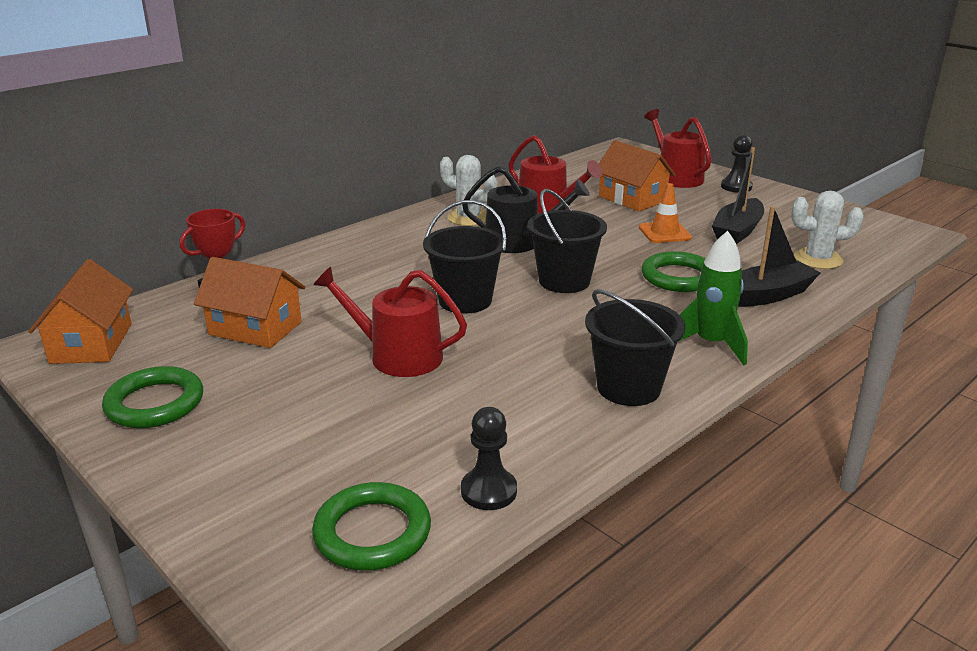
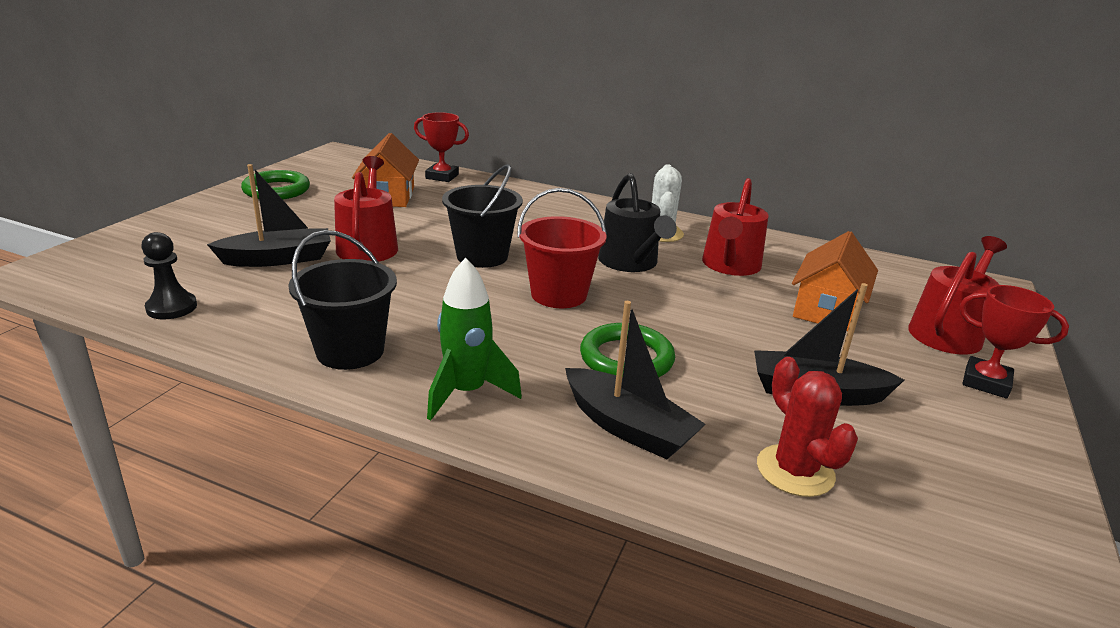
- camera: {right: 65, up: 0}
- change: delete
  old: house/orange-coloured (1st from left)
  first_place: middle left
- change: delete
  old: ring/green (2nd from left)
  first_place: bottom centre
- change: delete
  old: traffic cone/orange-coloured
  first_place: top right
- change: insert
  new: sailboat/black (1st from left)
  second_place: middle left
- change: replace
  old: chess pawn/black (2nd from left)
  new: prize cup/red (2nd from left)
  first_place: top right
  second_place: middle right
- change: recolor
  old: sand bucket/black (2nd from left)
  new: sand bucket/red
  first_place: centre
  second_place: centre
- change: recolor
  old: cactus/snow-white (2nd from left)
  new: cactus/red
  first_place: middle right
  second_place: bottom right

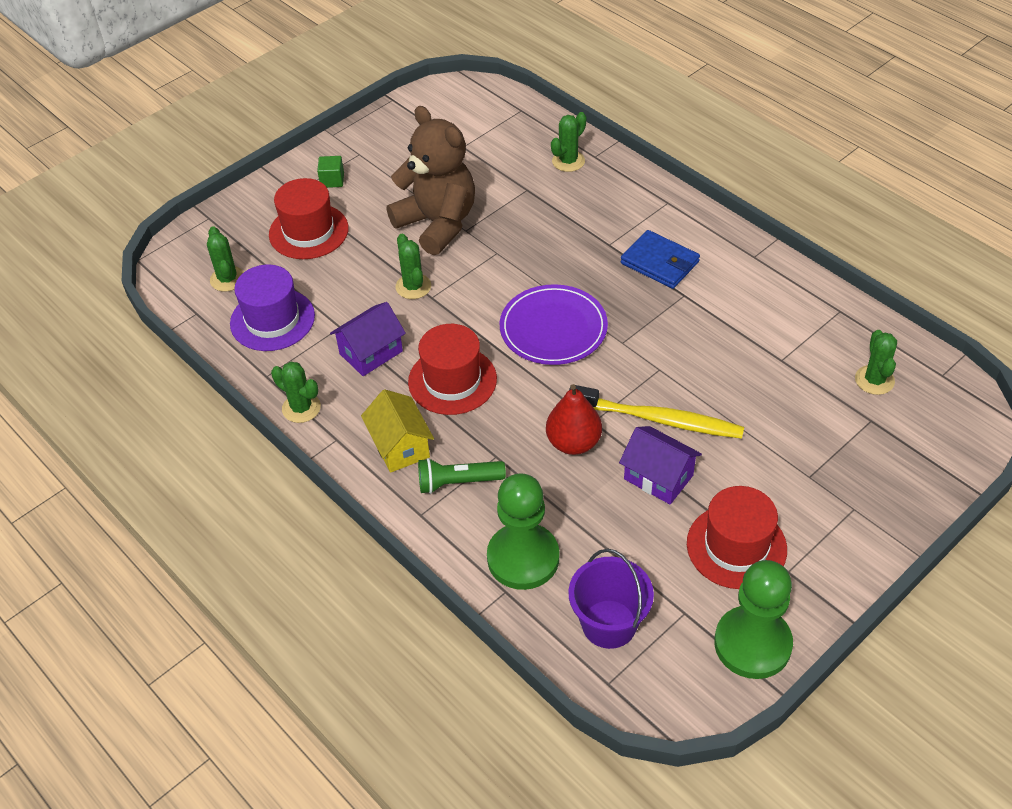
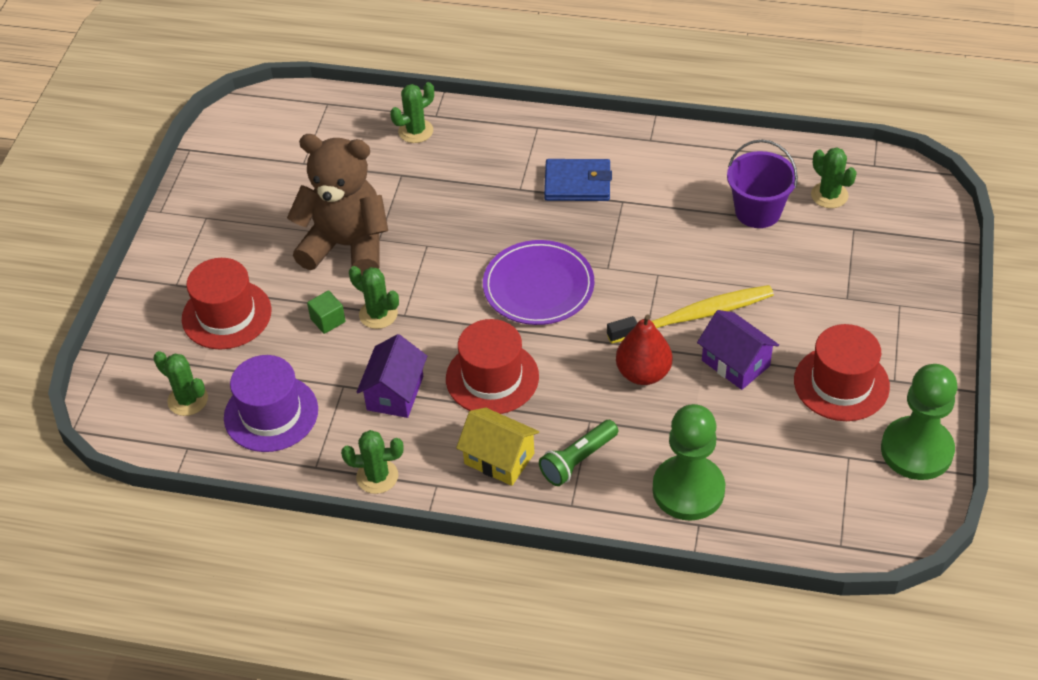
- camera: {right: -35, up: 0}
- change: move
  old: cube/green
  first_place: top left
  second_place: middle left
- change: move
  old: sand bucket/purple
  first_place: bottom centre
  second_place: top right
- change: rotate
  old: cactus/green (4th from left)
  first_place: top centre
  second_place: top centre
  degrees: 45
- change: rotate
  old: house/purple (2nd from left)
  first_place: centre
  second_place: middle right
  degrees: 45

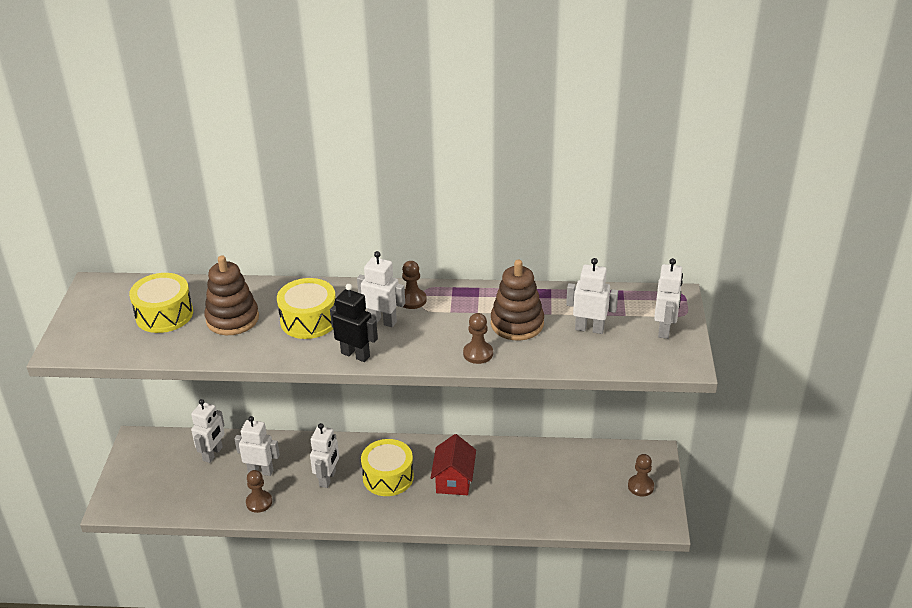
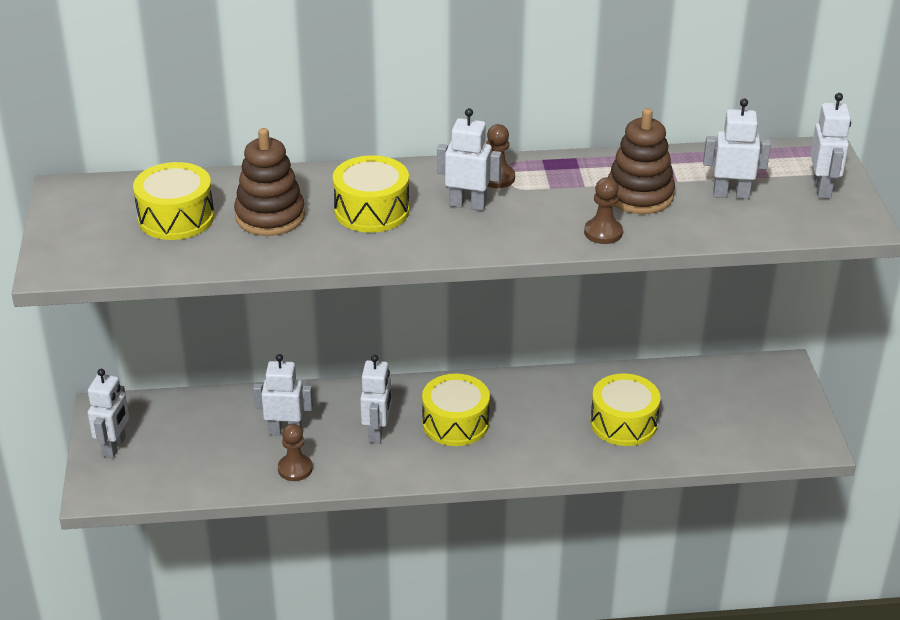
- camera: {right: -10, up: 0}
- change: delete
  old: toy robot/black
  first_place: centre
- change: delete
  old: house/red
  first_place: bottom centre
- change: delete
  old: chess pawn/russet (4th from left)
  first_place: bottom right
- change: insert
  new: toy drum/golden (4th from left)
  second_place: middle right
- change: move
  old: toy robot/snow-white (1st from left)
  first_place: bottom left
  second_place: middle left

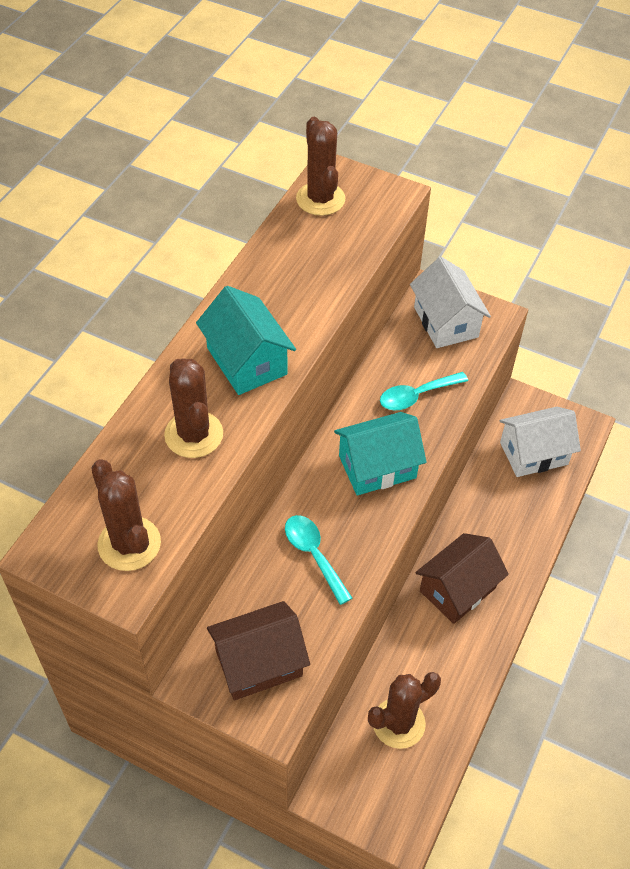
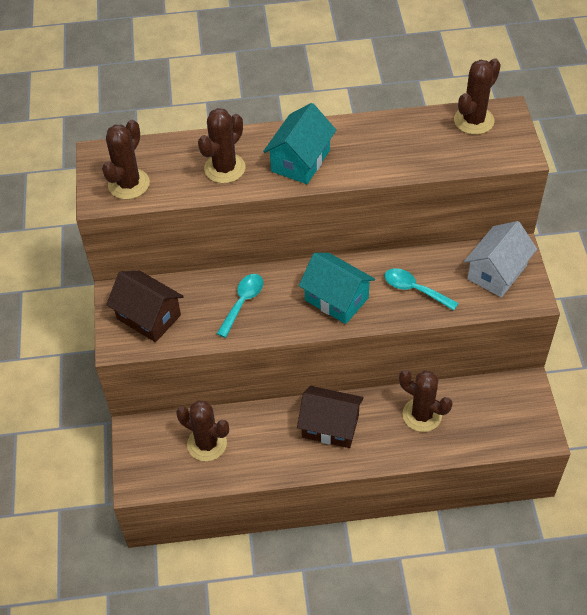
- camera: {right: 60, up: 0}
- change: delete
  old: house/snow-white (2nd from left)
  first_place: middle right
- change: insert
  new: cactus/russet (4th from left)
  second_place: middle right

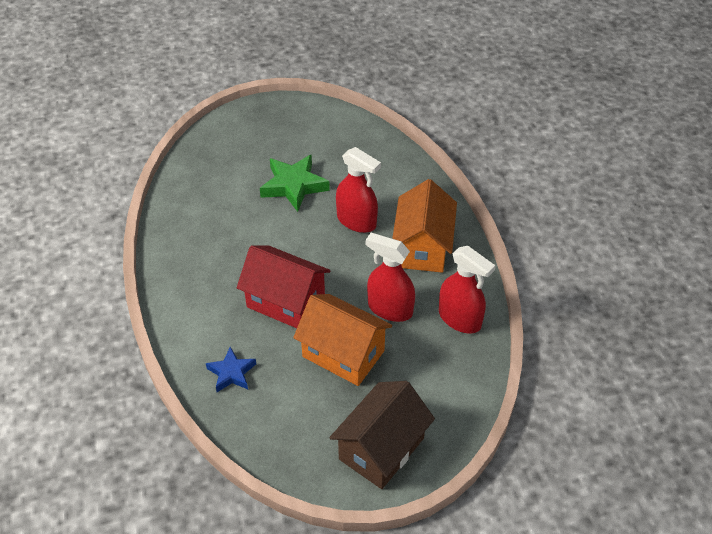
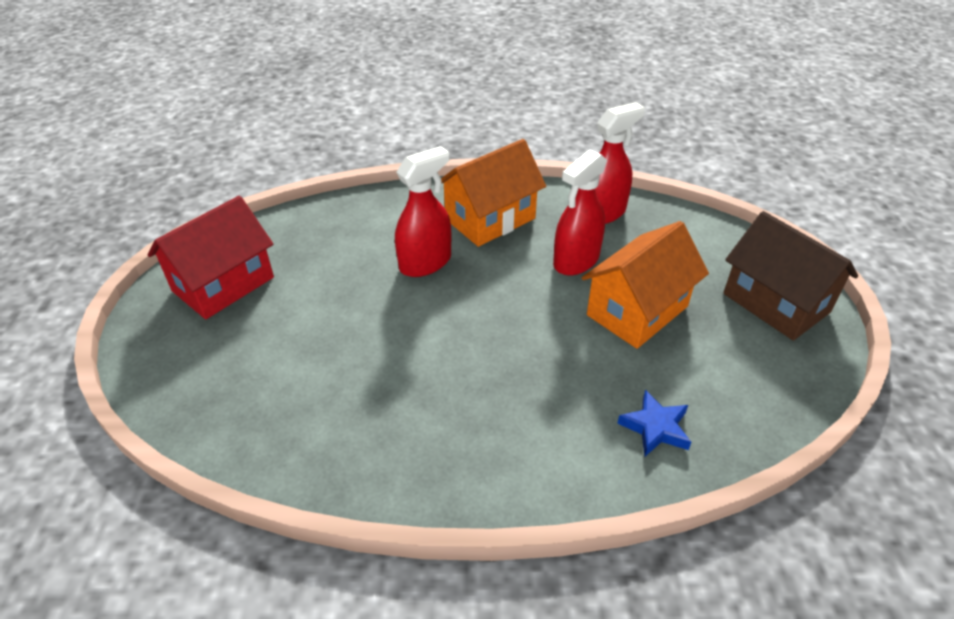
- camera: {right: -75, up: -5}
- change: delete
  old: five-pointed star/green
  first_place: centre
- change: move
  old: house/red
  first_place: centre
  second_place: middle left
- change: rotate
  old: house/orange-coloured (2nd from left in the first image)
  first_place: centre
  second_place: top centre
  degrees: -60

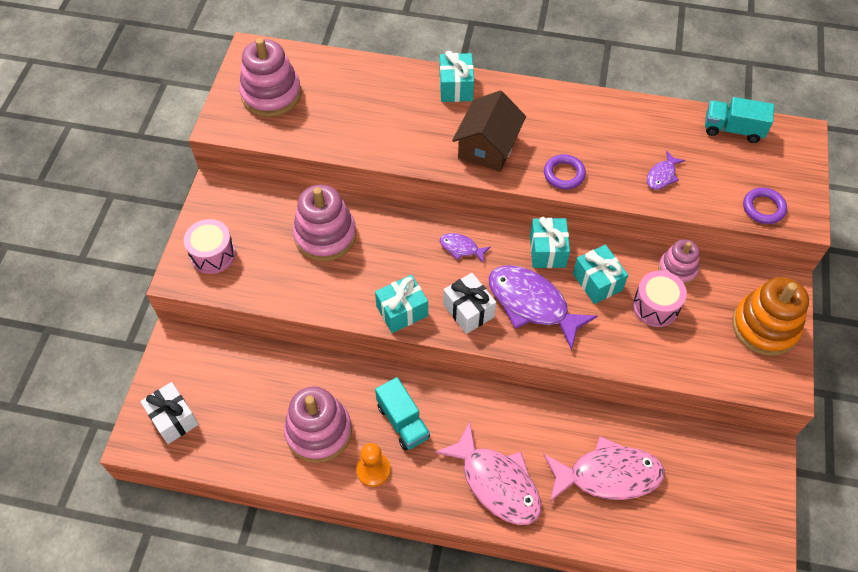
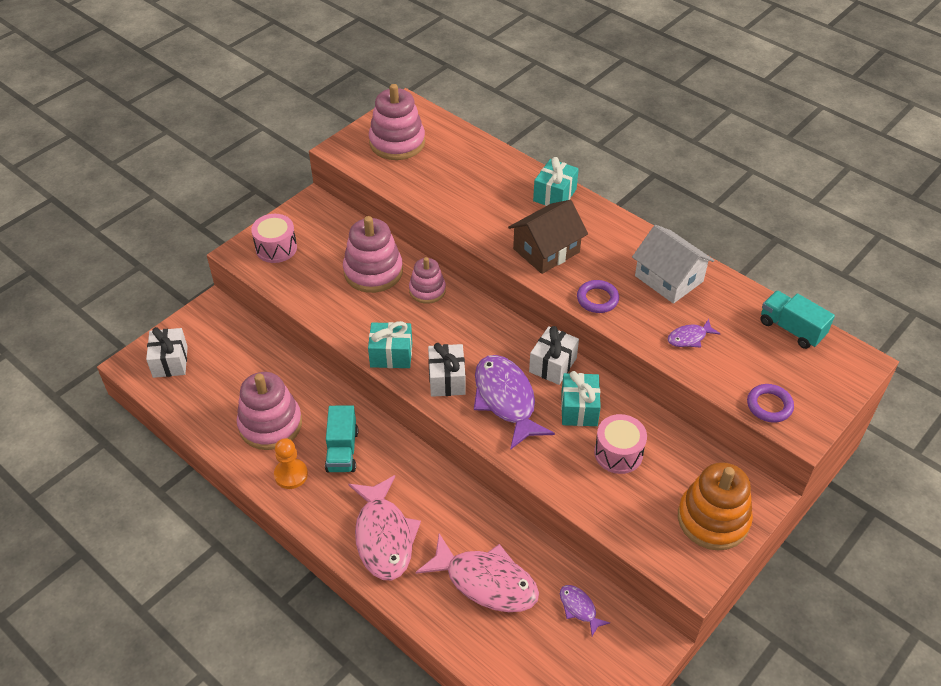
- camera: {right: 30, up: -10}
- change: insert
  new: house/snow-white
  second_place: middle right
- change: move
  old: toy fish/purple (1st from left in the first image)
  new: toy fish/purple (2nd from left)
  first_place: centre
  second_place: bottom centre
- change: move
  old: ring stacker/pink (4th from left)
  first_place: middle right
  second_place: centre
- change: recolor
  old: gift/turquoise (3rd from left)
  new: gift/snow-white (3rd from left)
  first_place: centre
  second_place: centre

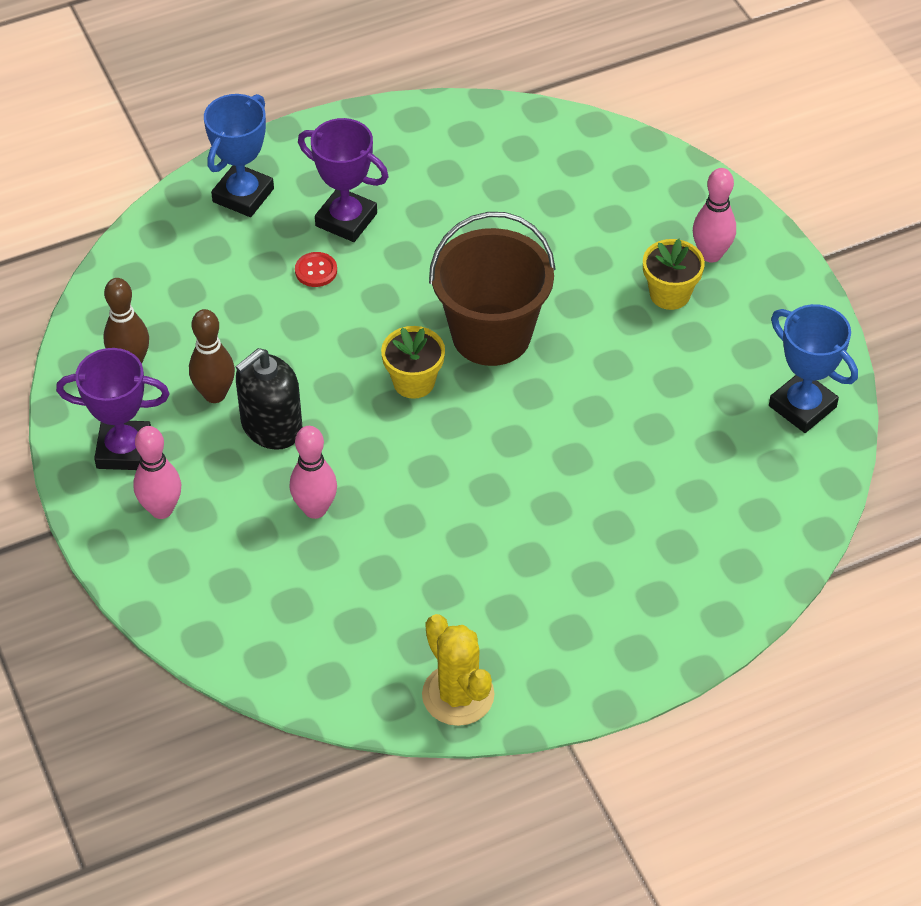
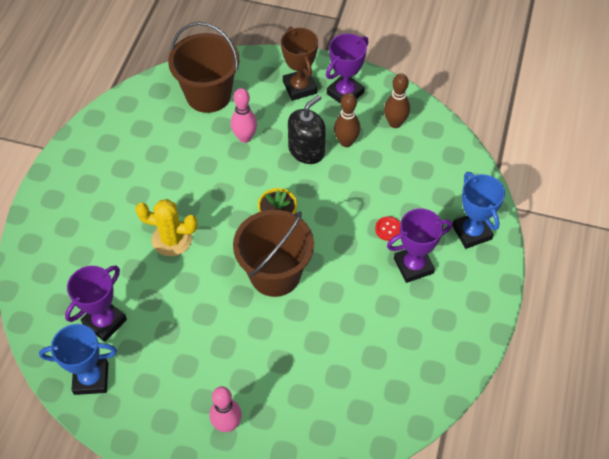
- camera: {right: 130, up: 5}
- change: delete
  old: flower pot/golden (2nd from left)
  first_place: top right
- change: insert
  new: prize cup/purple (1st from left)
  second_place: middle left
- change: insert
  new: sand bucket/russet (1st from left)
  second_place: top centre
- change: move
  old: cactus/golden
  first_place: bottom centre
  second_place: middle left
- change: replace
  old: skittle/pink (1st from left)
  new: prize cup/russet
  first_place: middle left
  second_place: top centre
- change: rotate
  old: soap dispenser/black
  first_place: middle left
  second_place: top centre
  degrees: 45

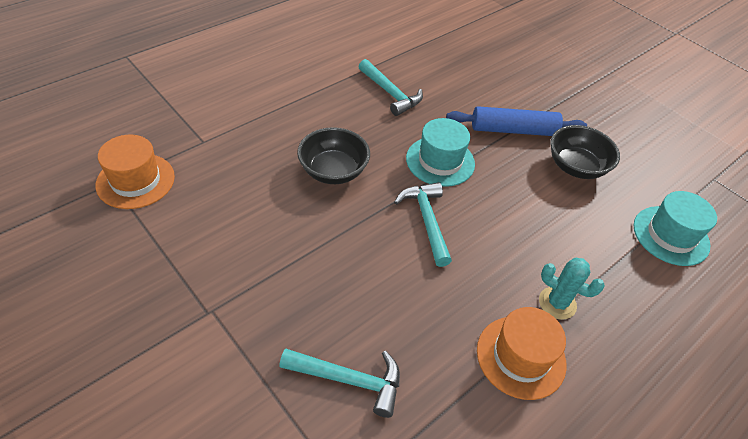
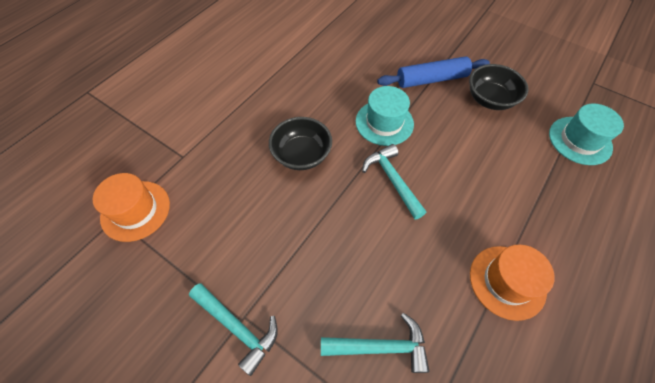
- camera: {right: -10, up: 10}
- change: delete
  old: cactus/turquoise
  first_place: middle right
- change: move
  old: claw hammer/turquoise (2nd from left in the first image)
  new: claw hammer/turquoise (1st from left)
  first_place: top centre
  second_place: bottom centre

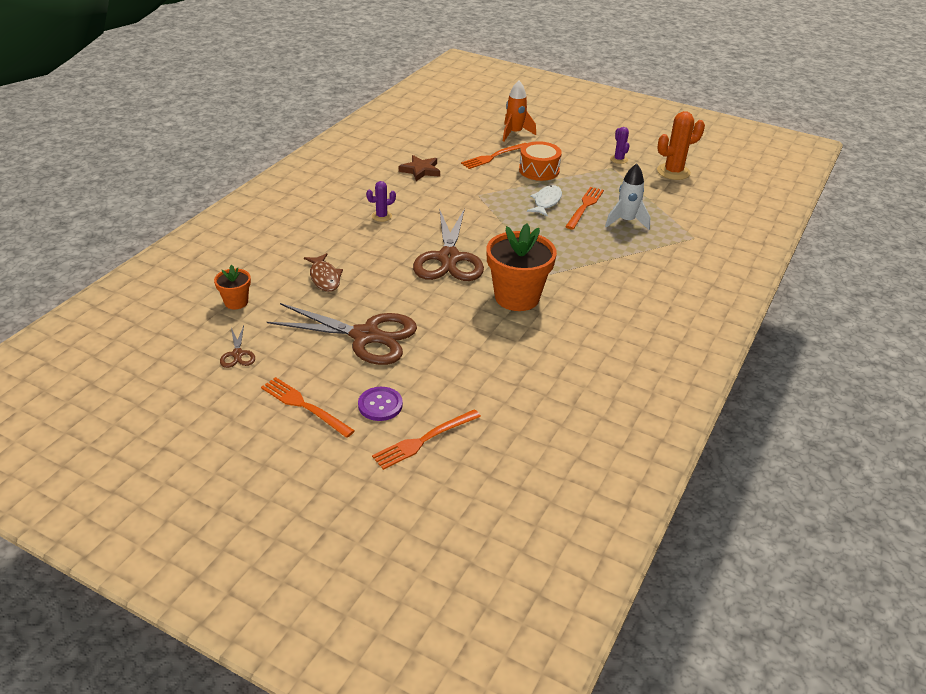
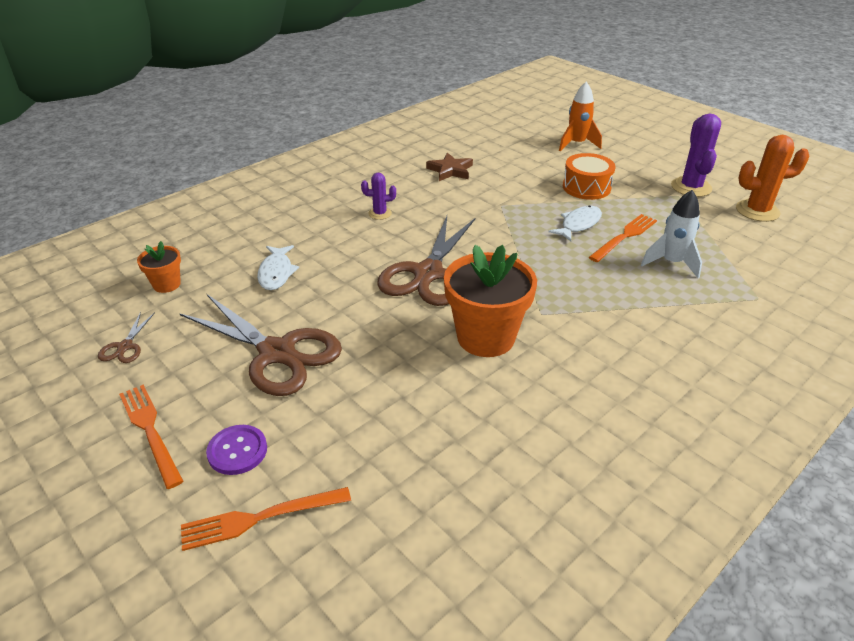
- camera: {right: 20, up: 0}
- change: delete
  old: dinner fork/orange-coloured (3rd from left)
  first_place: top centre
- change: recolor
  old: toy fish/russet
  new: toy fish/snow-white (1st from left)
  first_place: centre
  second_place: middle left
- change: resize
  old: cactus/purple (2nd from left)
  first_place: top right
  second_place: top right
  factor: 1.8

